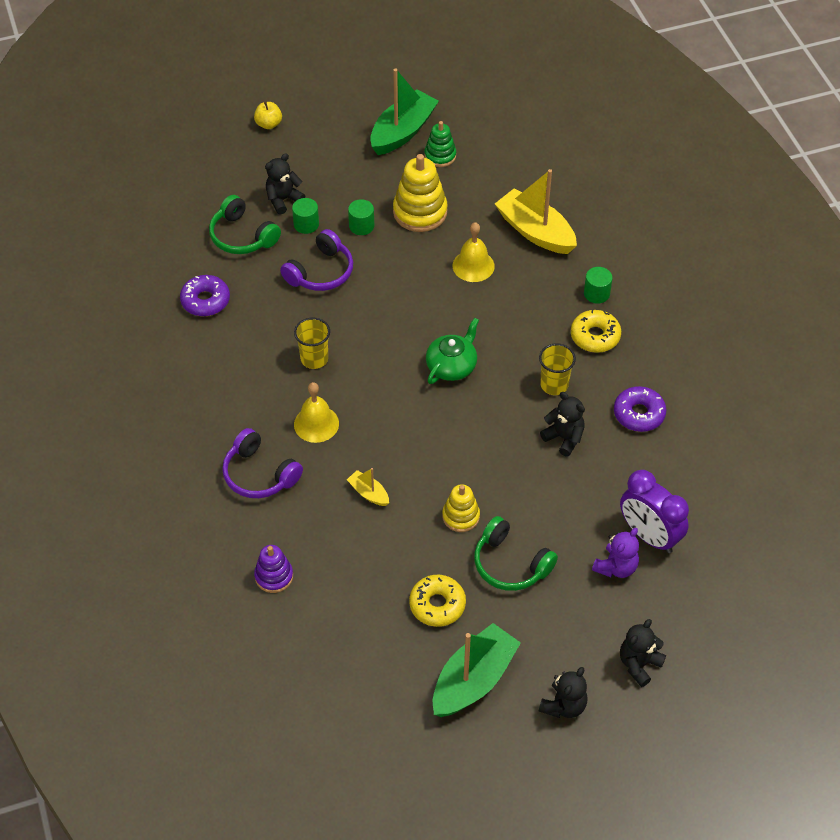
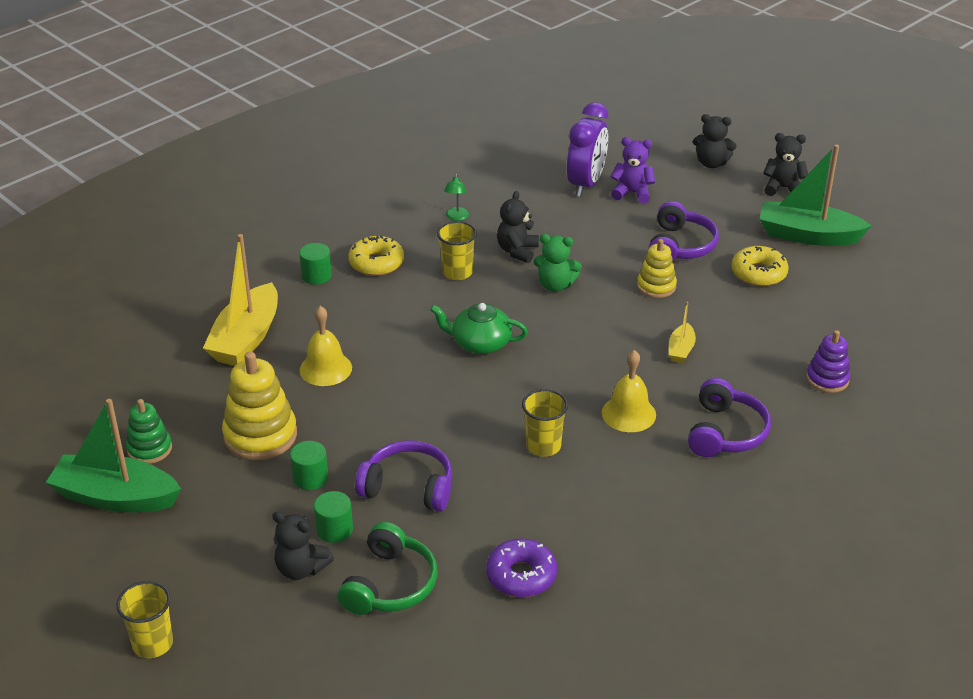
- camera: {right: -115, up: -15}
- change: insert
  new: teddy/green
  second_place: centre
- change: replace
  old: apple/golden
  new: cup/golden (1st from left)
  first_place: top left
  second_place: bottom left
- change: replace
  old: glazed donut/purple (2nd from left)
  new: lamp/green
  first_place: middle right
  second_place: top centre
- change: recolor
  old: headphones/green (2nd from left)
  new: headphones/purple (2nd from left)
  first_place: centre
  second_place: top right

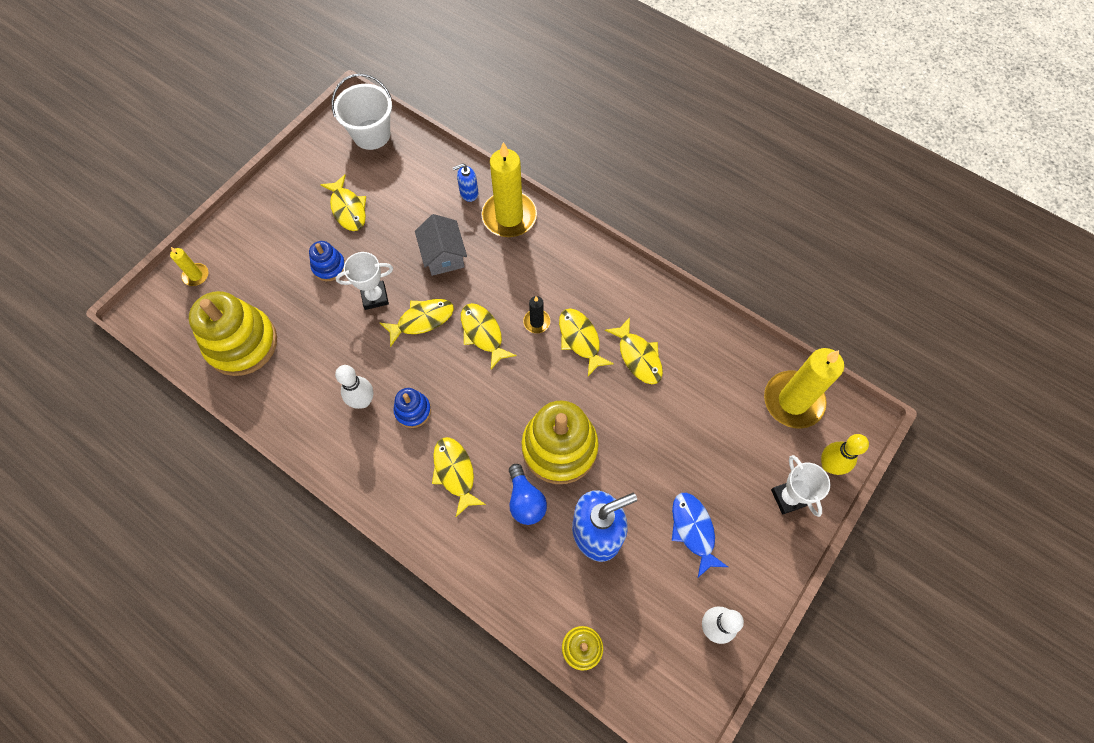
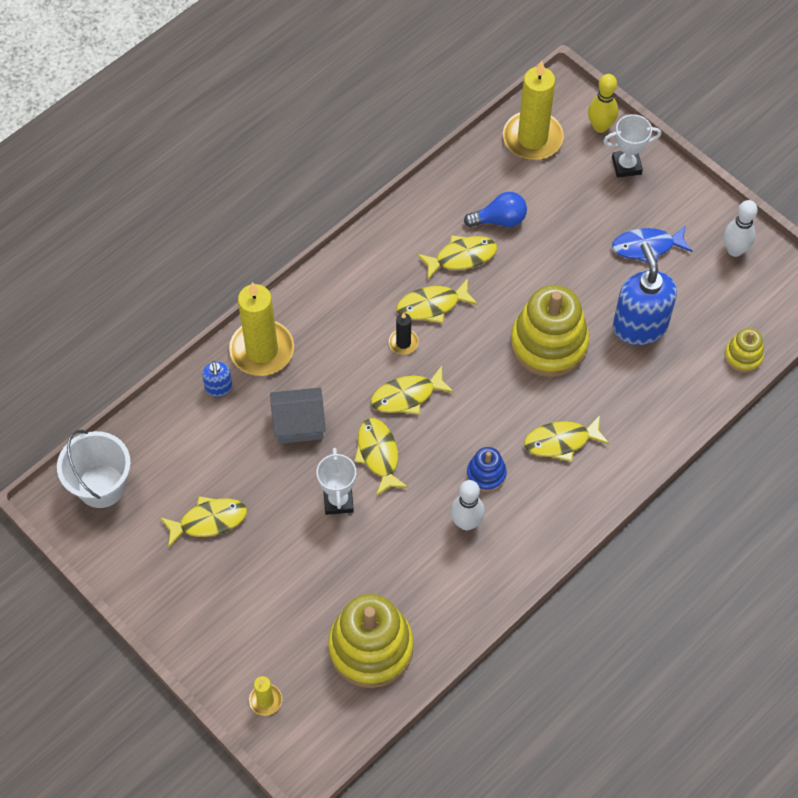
- camera: {right: -80, up: -5}
- change: delete
  old: ring stacker/blue (1st from left)
  first_place: middle left
- change: move
  old: light bulb/blue
  first_place: centre
  second_place: top centre

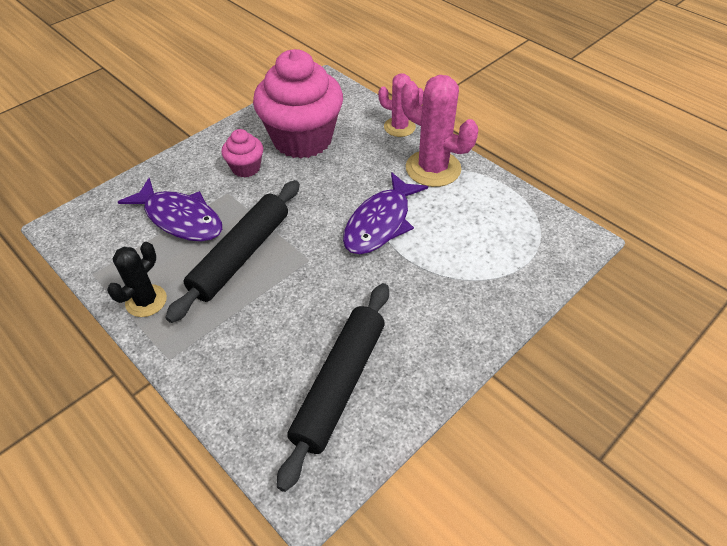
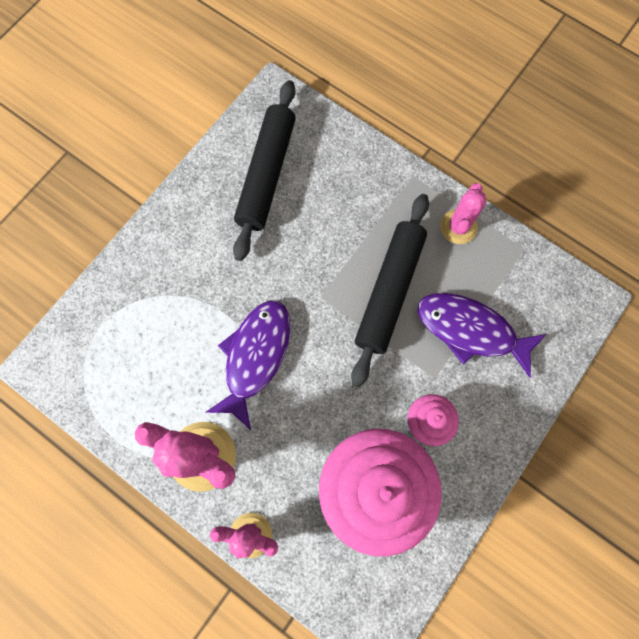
- camera: {right: 170, up: 25}
- change: recolor
  old: cactus/black
  new: cactus/pink (3rd from left)
  first_place: middle left
  second_place: middle right

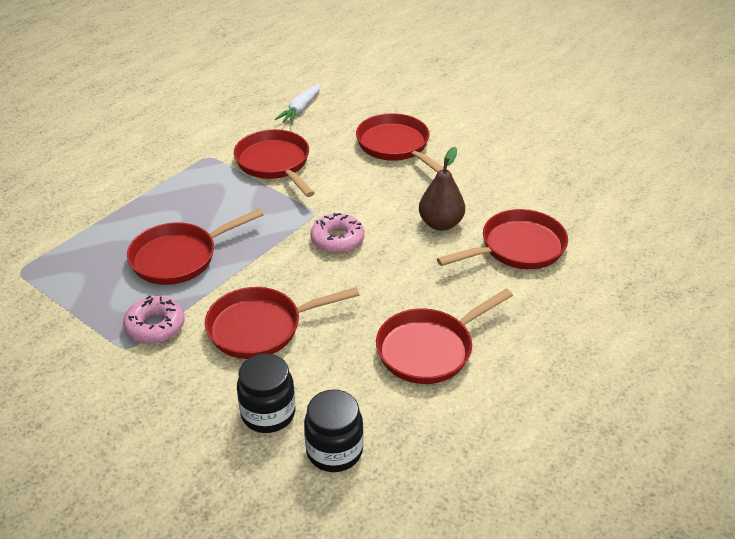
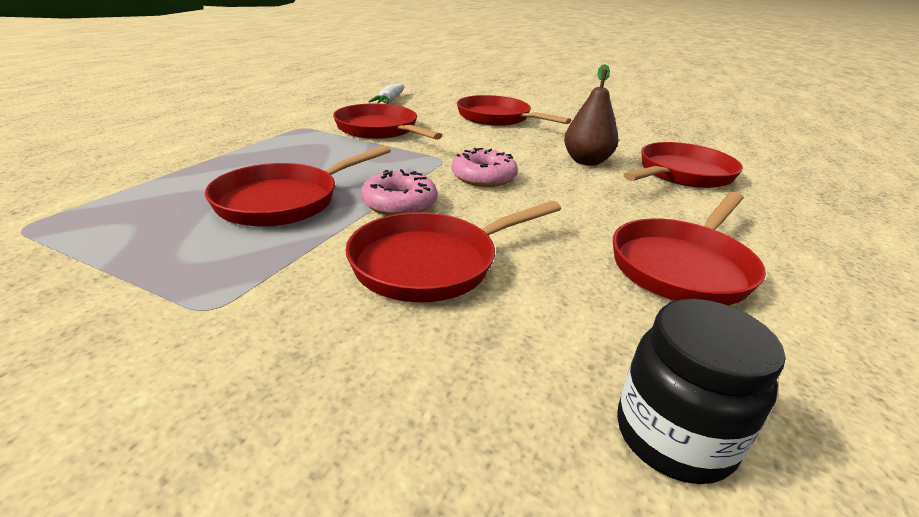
- camera: {right: -15, up: -10}
- change: delete
  old: jam jar/black (1st from left)
  first_place: bottom centre
- change: move
  old: glazed donut/pink (1st from left)
  first_place: middle left
  second_place: centre

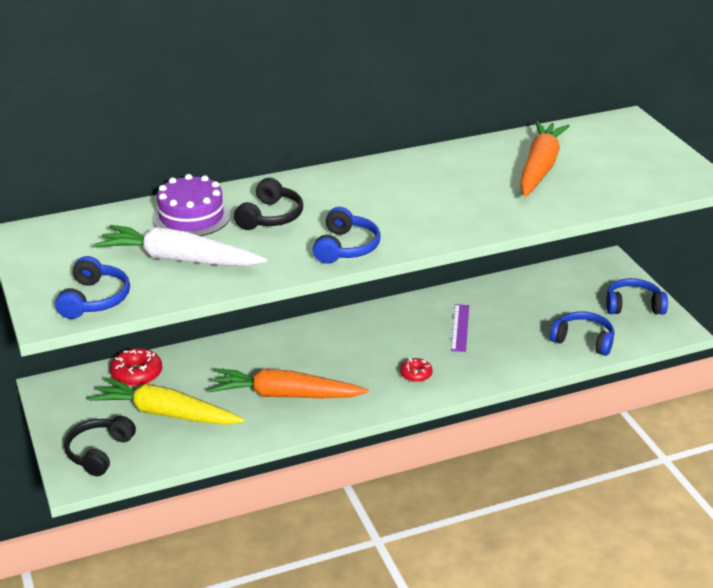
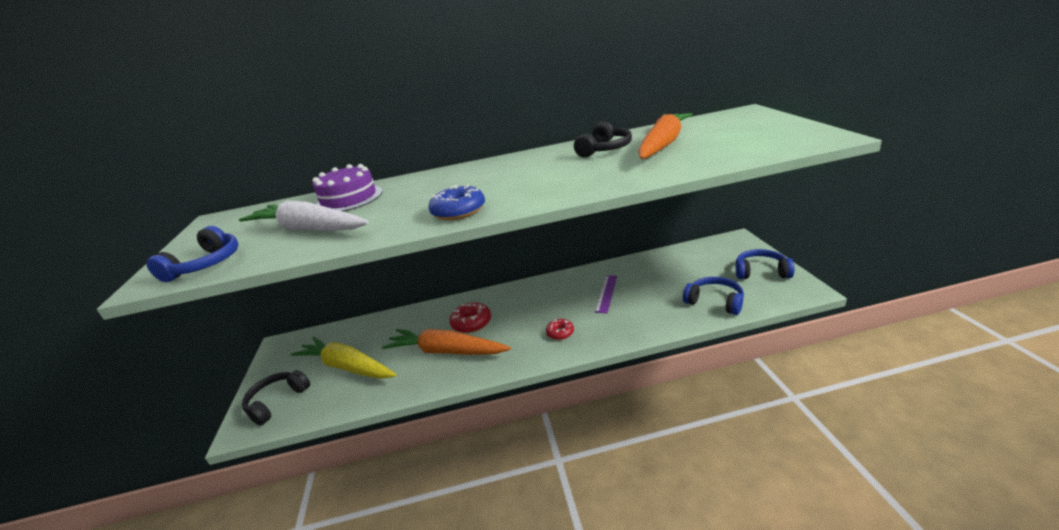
- camera: {right: 15, up: -5}
- change: move
  old: glazed donut/red (1st from left)
  first_place: middle left
  second_place: centre
- change: move
  old: headphones/black (2nd from left)
  first_place: centre
  second_place: top centre
- change: replace
  old: headphones/blue (2nd from left)
  new: glazed donut/blue
  first_place: centre
  second_place: centre

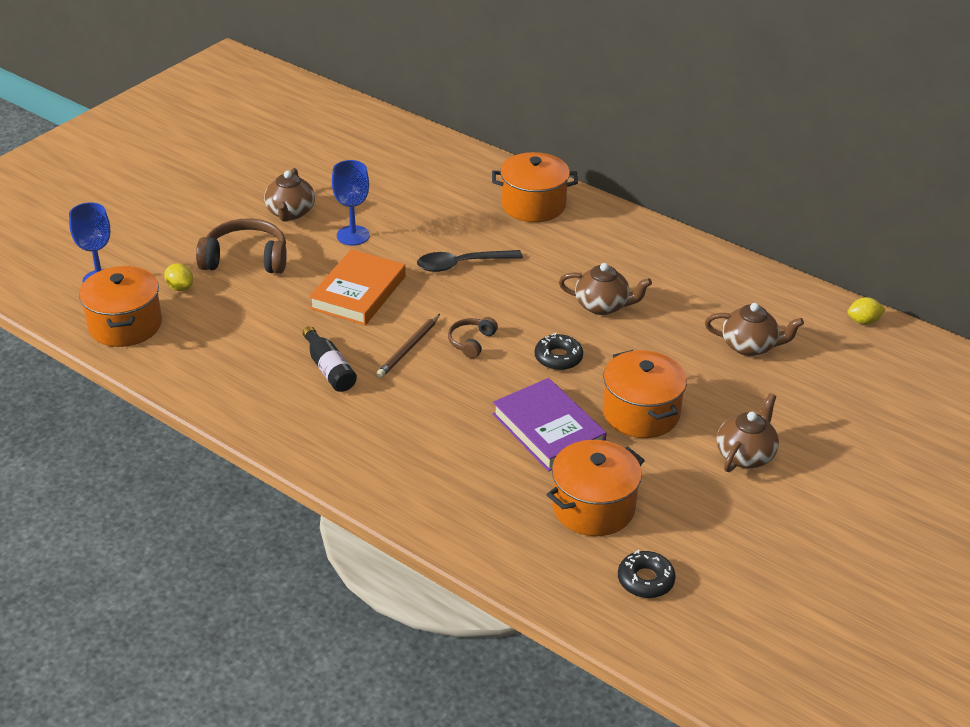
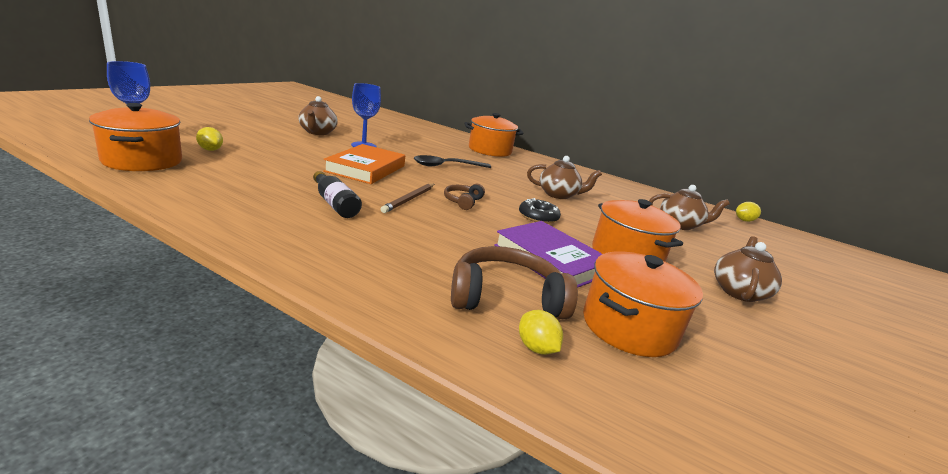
- camera: {right: -10, up: -15}
- change: delete
  old: glazed donut/black (2nd from left)
  first_place: bottom right
- change: insert
  new: lemon/golden (2nd from left)
  second_place: bottom centre
- change: move
  old: headphones/russet (1st from left in the first image)
  new: headphones/russet (2nd from left)
  first_place: middle left
  second_place: centre

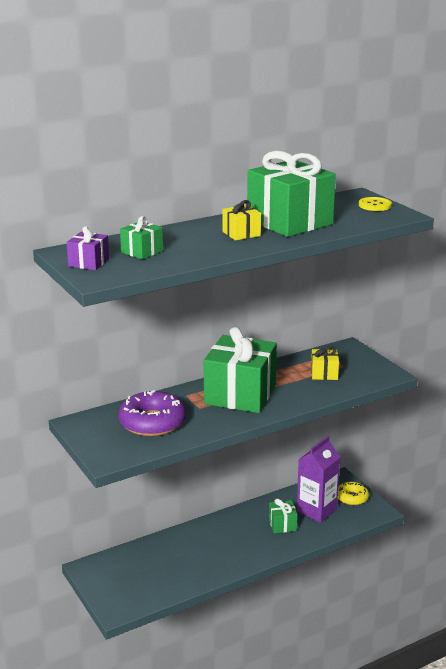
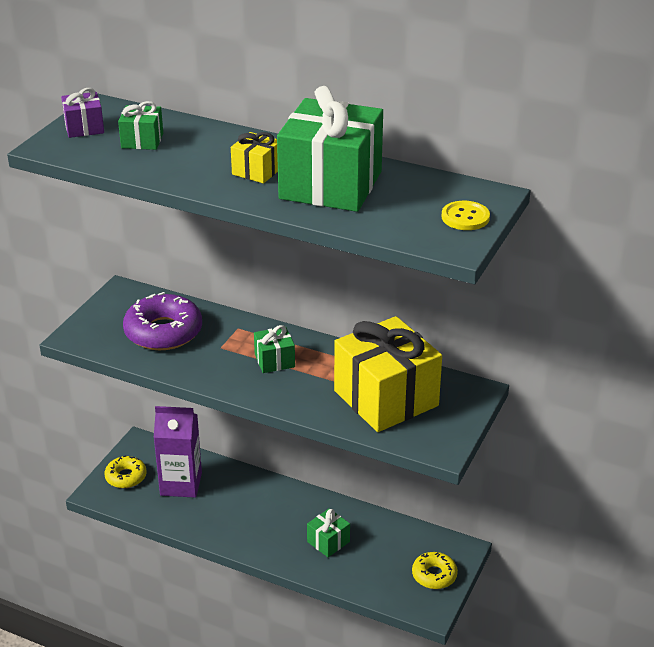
- camera: {right: 55, up: 10}
- change: insert
  new: glazed donut/golden (1st from left)
  second_place: bottom left
- change: move
  old: juice carton/purple
  first_place: bottom right
  second_place: bottom left
- change: resize
  old: gift/green (2nd from left)
  first_place: centre
  second_place: centre
  factor: 0.45
- change: resize
  old: gift/golden (2nd from left)
  first_place: middle right
  second_place: centre
  factor: 2.22

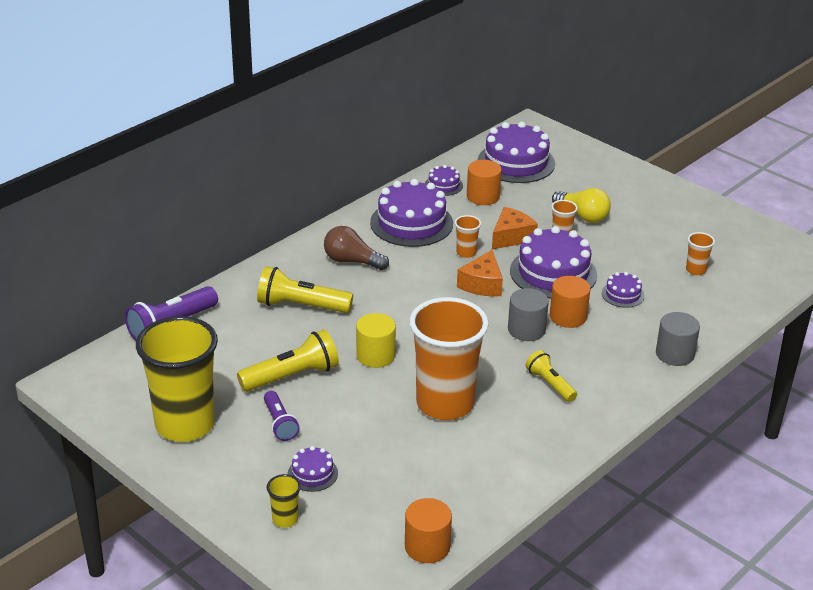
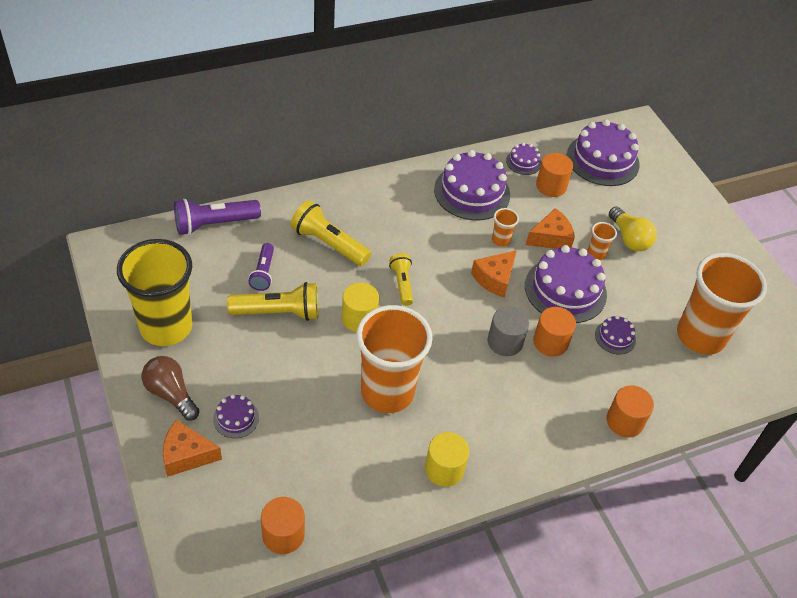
- camera: {right: 20, up: 15}
- change: insert
  new: cylinder shape/golden (2nd from left)
  second_place: bottom centre
- change: move
  old: torch/purple (2nd from left)
  first_place: bottom centre
  second_place: middle left
- change: move
  old: light bulb/russet
  first_place: centre
  second_place: middle left
- change: move
  old: torch/golden (3rd from left)
  first_place: middle right
  second_place: centre
- change: replace
  old: cup/golden (2nd from left)
  new: piece of cheese/orange-coloured (1st from left)
  first_place: bottom centre
  second_place: bottom left
- change: recolor
  old: cylinder shape/gray (2nd from left)
  new: cylinder shape/orange-coloured (4th from left)
  first_place: middle right
  second_place: bottom right
- change: resize
  old: cup/orange-coloured (4th from left)
  first_place: middle right
  second_place: middle right
  factor: 2.49

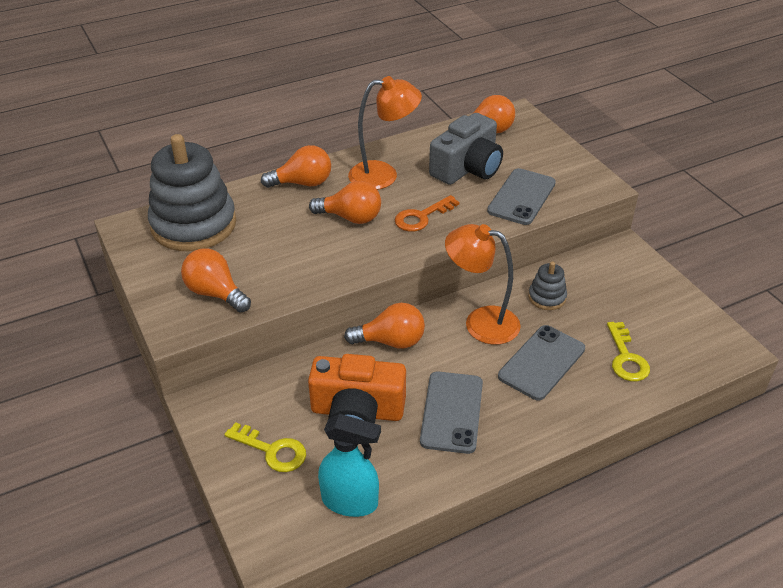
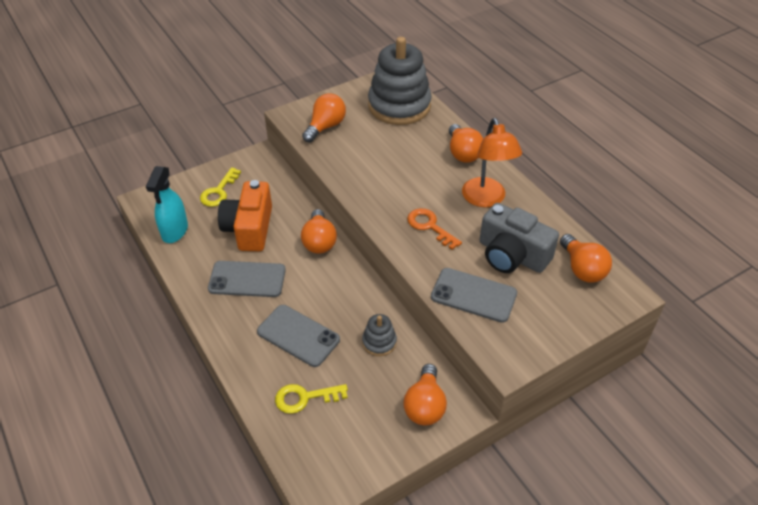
- camera: {right: 85, up: 5}
- change: delete
  old: lamp/orange-coloured (2nd from left)
  first_place: centre
- change: move
  old: light bulb/orange-coloured (3rd from left)
  first_place: centre
  second_place: bottom centre

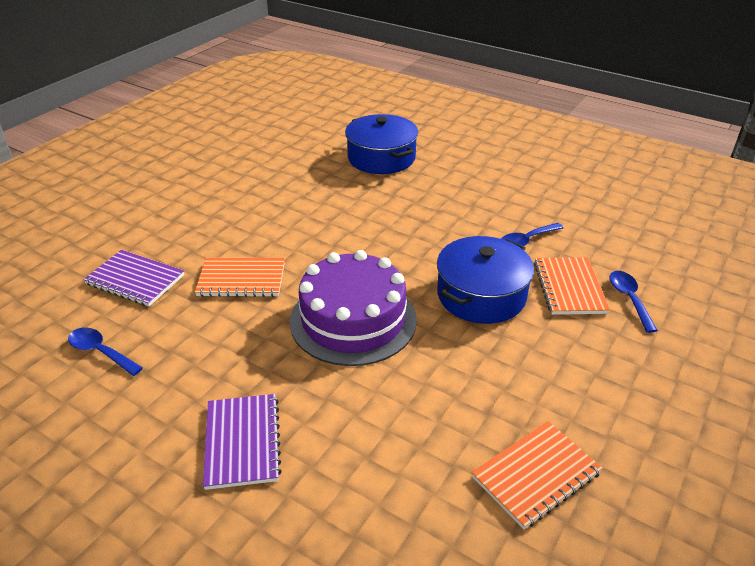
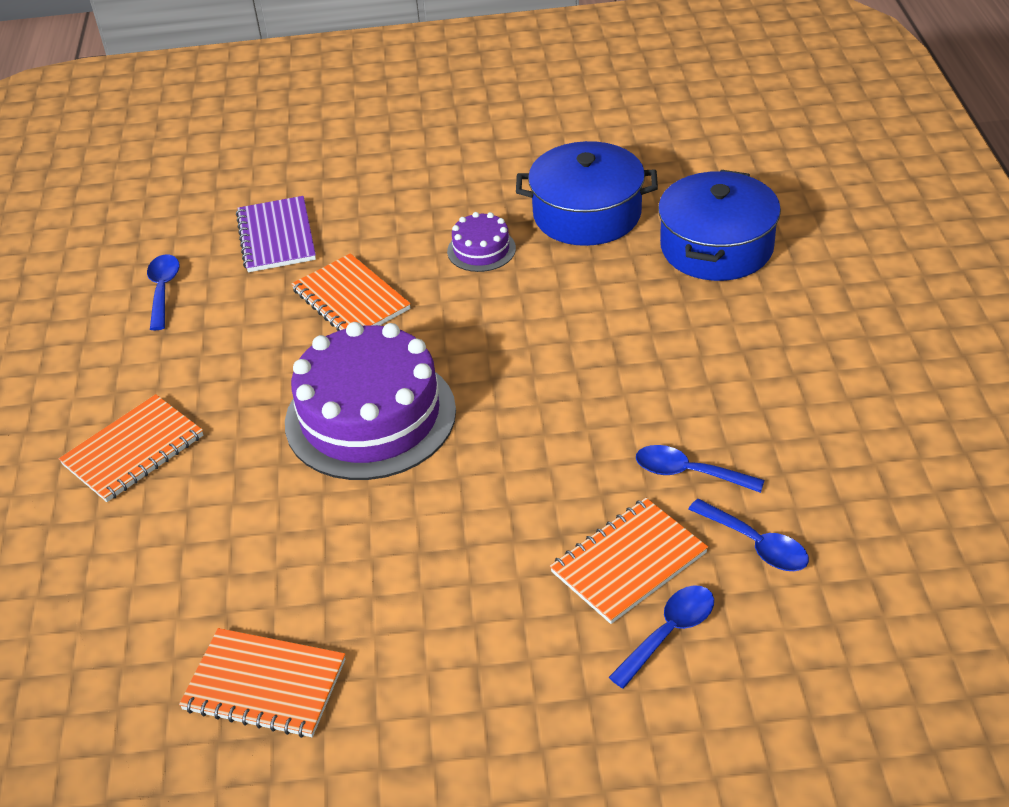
- camera: {right: 55, up: 5}
- change: insert
  new: layer cake/purple (2nd from left)
  second_place: top centre
- change: insert
  new: tablespoon/blue (4th from left)
  second_place: middle right
- change: move
  old: pot/blue (2nd from left in the first image)
  new: pot/blue (1st from left)
  first_place: centre
  second_place: top centre
- change: recolor
  old: notebook/purple (2nd from left)
  new: notebook/orange-coloured (1st from left)
  first_place: bottom left
  second_place: middle left

